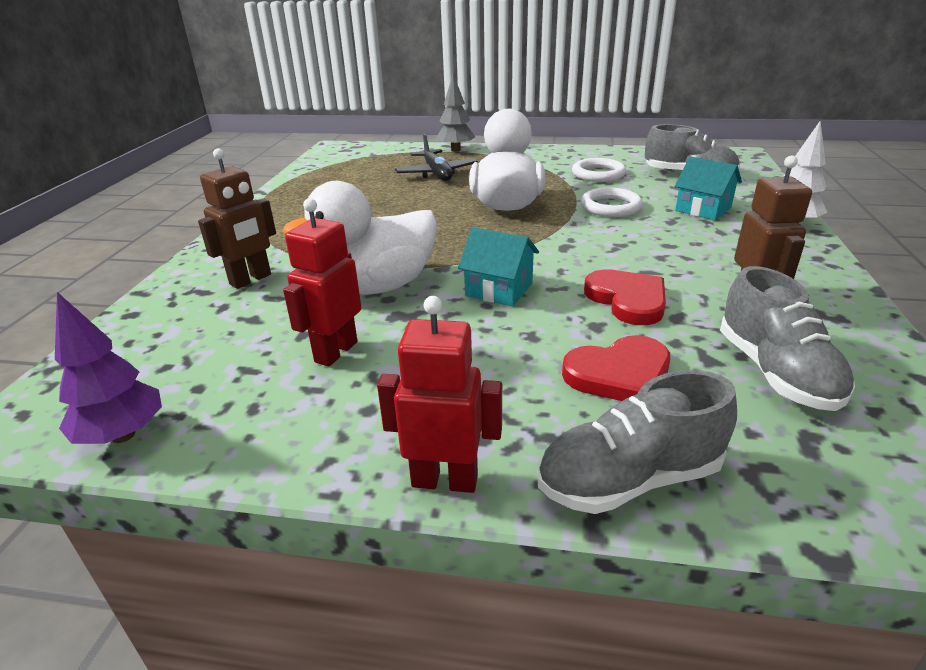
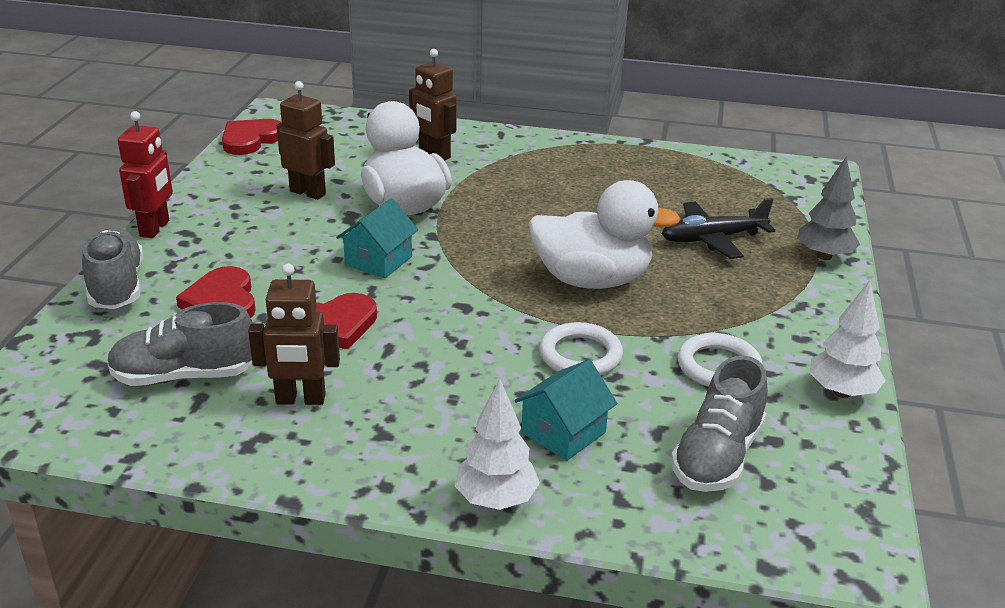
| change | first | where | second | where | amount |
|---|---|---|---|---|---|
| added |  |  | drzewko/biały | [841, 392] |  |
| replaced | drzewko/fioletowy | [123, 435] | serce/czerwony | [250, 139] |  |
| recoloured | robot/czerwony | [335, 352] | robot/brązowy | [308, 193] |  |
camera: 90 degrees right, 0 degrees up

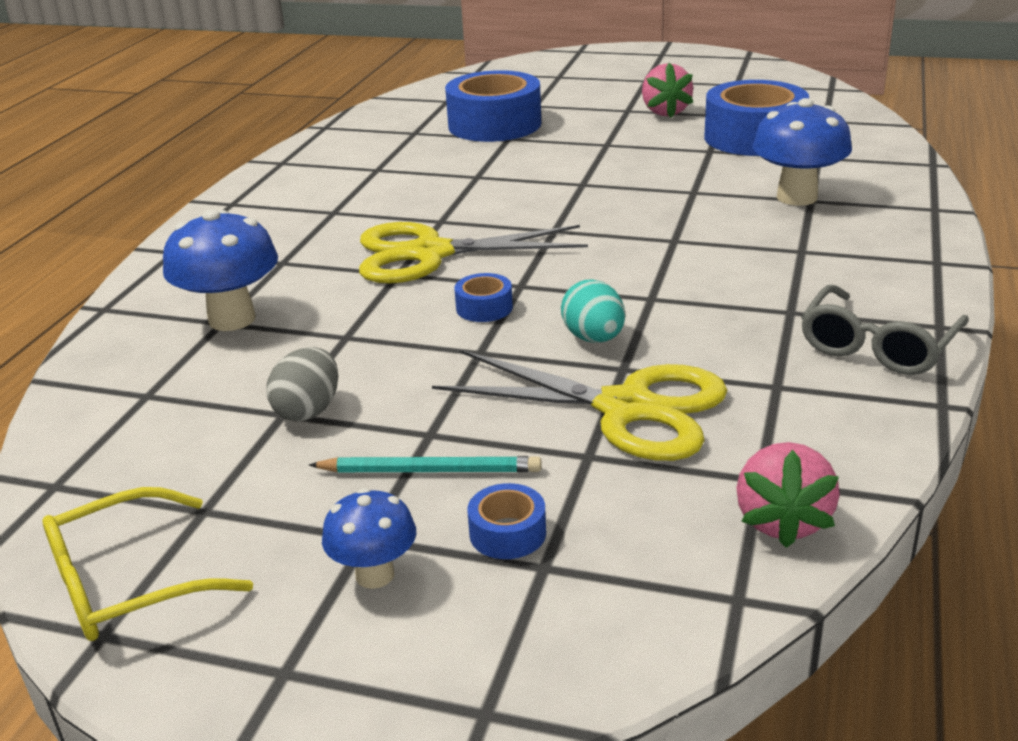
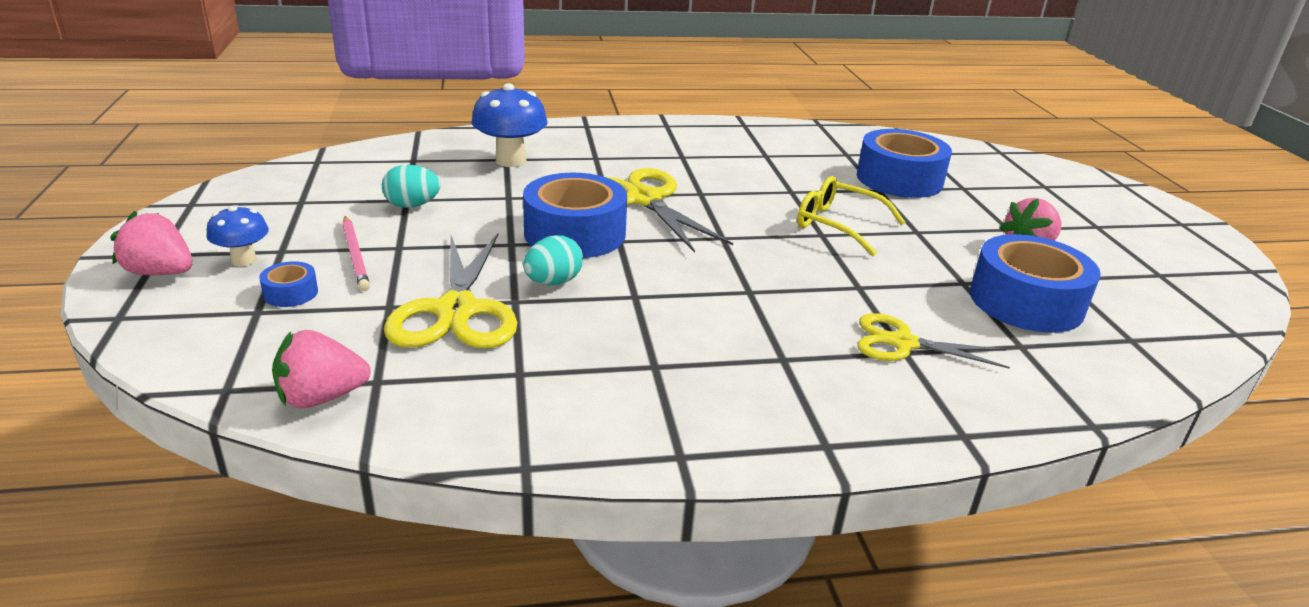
| change | first | where | second | where | amount |
|---|---|---|---|---|---|
| removed | okulary/szary | [877, 347] |  |  |  |
| added |  |  | truskawka/różowy | [160, 273] |  |
| moved | okulary/żółty | [125, 585] |  | [837, 225] |  |
| replaced | grzyb/niebieski | [797, 197] | nożyczki/żółty | [902, 343] |  |
| recoloured | jajko/szary | [308, 410] | jajko/turkusowy | [412, 205] |  |
| recoloured | ołówek/turkusowy | [430, 470] | ołówek/różowy | [355, 255] |  |
| resized | taśma klejąca/niebieski | [484, 308] |  | [575, 233] | x2.30 |
camera: 60 degrees right, 0 degrees up

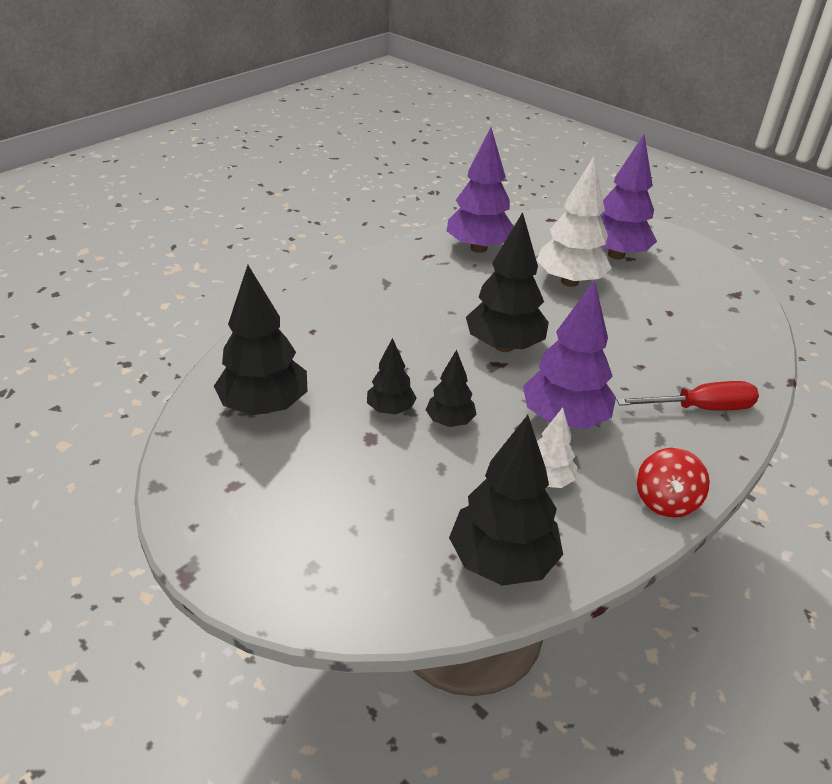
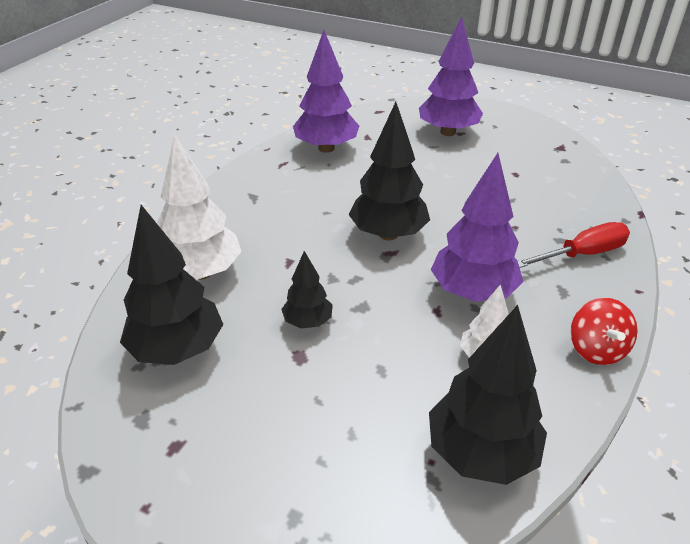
| change | first | where | second | where | amount |
|---|---|---|---|---|---|
| removed | drzewko/czarny | [450, 421] |  |  |  |
| moved | drzewko/biały | [569, 281] |  | [201, 272] |  |
camera: 15 degrees left, 0 degrees up

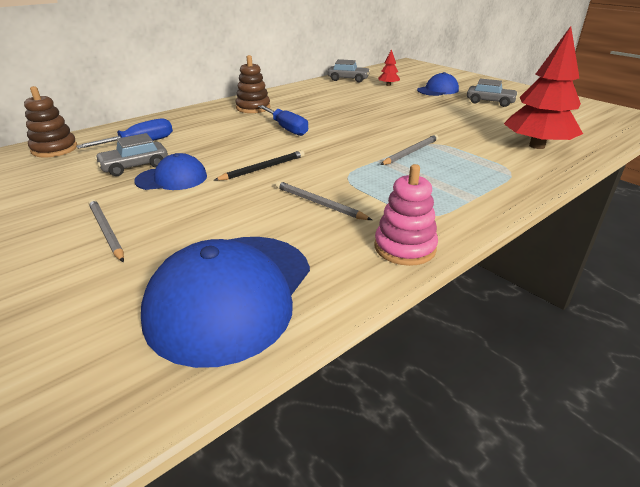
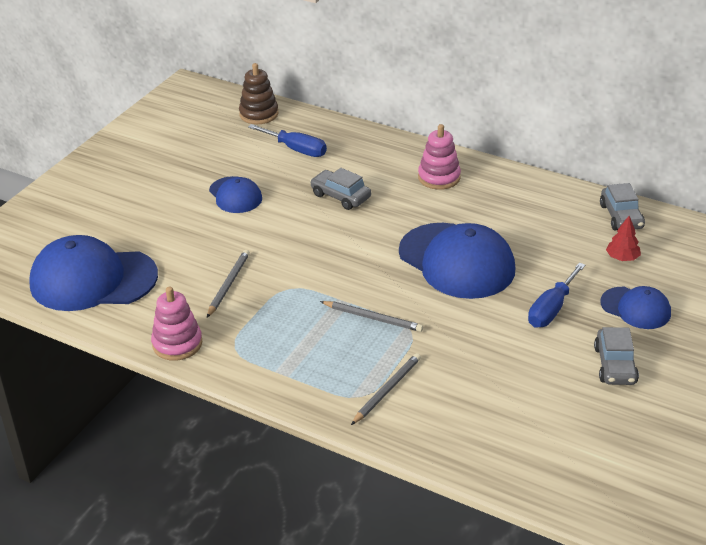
| change | first | where | second | where | amount |
|---|---|---|---|---|---|
| removed | ołówek/czarny | [263, 168] |  |  |  |
| removed | drzewko/czerwony | [536, 146] |  |  |  |
| added |  |  | czapka/niebieski | [456, 261] |  |
| moved | ołówek/szary | [106, 231] |  | [387, 390] |  |
| moved | samochód/szary | [134, 166] |  | [340, 196] |  |
| moved | śrubokręt/niebieski | [287, 129] |  | [551, 309] |  |
| recoloured | zabawka nakładanka/brązowy | [253, 108] | zabawka nakładanka/różowy | [439, 177] |  |
camera: 70 degrees right, 5 degrees up

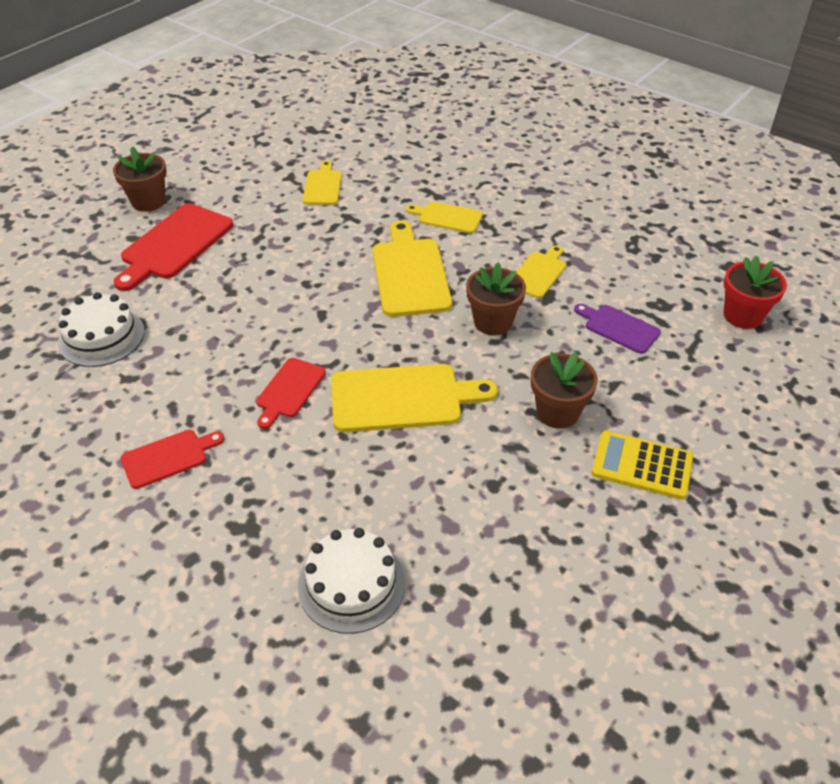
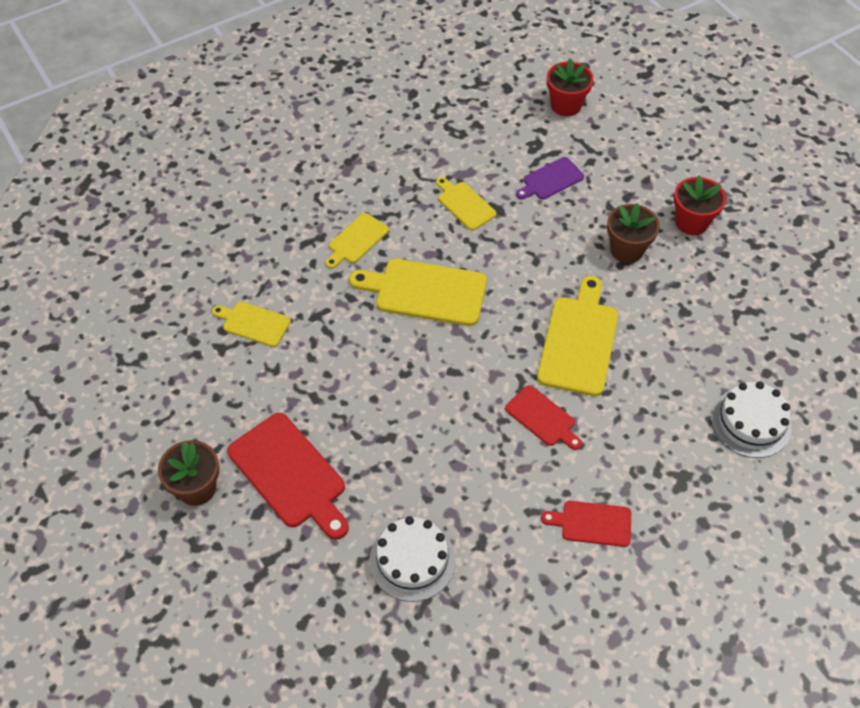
| change | first | where | second | where | amount |
|---|---|---|---|---|---|
| removed | doniczka/brązowy | [493, 322] |  |  |  |
| replaced | kalkulator/żółty | [642, 465] | doniczka/czerwony | [691, 222] |  |
| turned | deska do krojenia/czerwony | [168, 457] |  | [592, 523] | 75 degrees counterclockwise |
camera: 70 degrees left, 10 degrees up

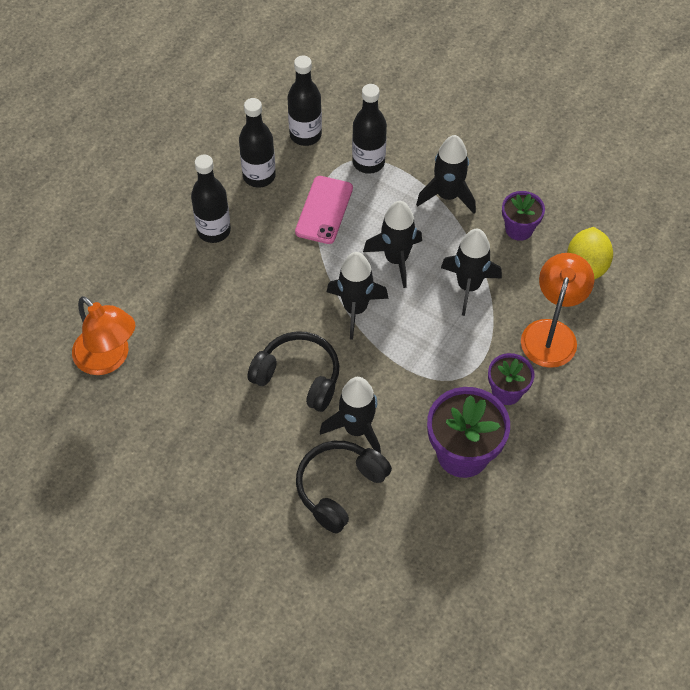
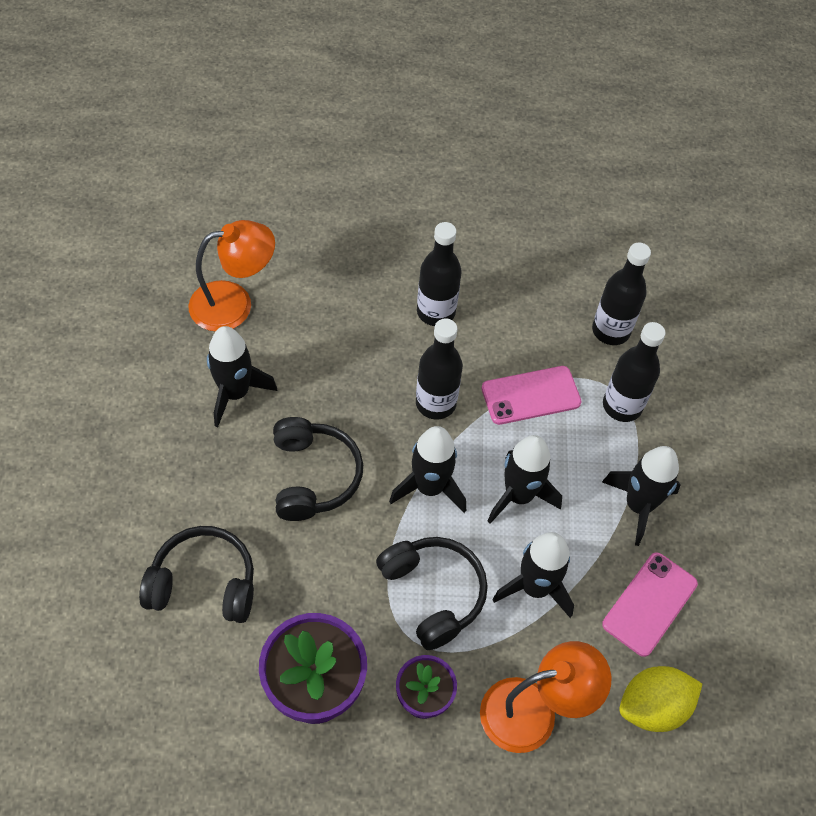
| change | first | where | second | where | amount |
|---|---|---|---|---|---|
| added |  |  | słuchawki/czarny | [433, 593] |  |
| moved | butelka/czarny | [259, 176] |  | [435, 403] |  |
| moved | rakieta/czarny | [357, 429] |  | [235, 393] |  |
| replaced | doniczka/fioletowy | [519, 229] | telefon/różowy | [650, 604] |  |
| turned | lampka/pomarańczowy | [108, 359] |  | [234, 303] | 120 degrees counterclockwise |
camera: 55 degrees right, 0 degrees up

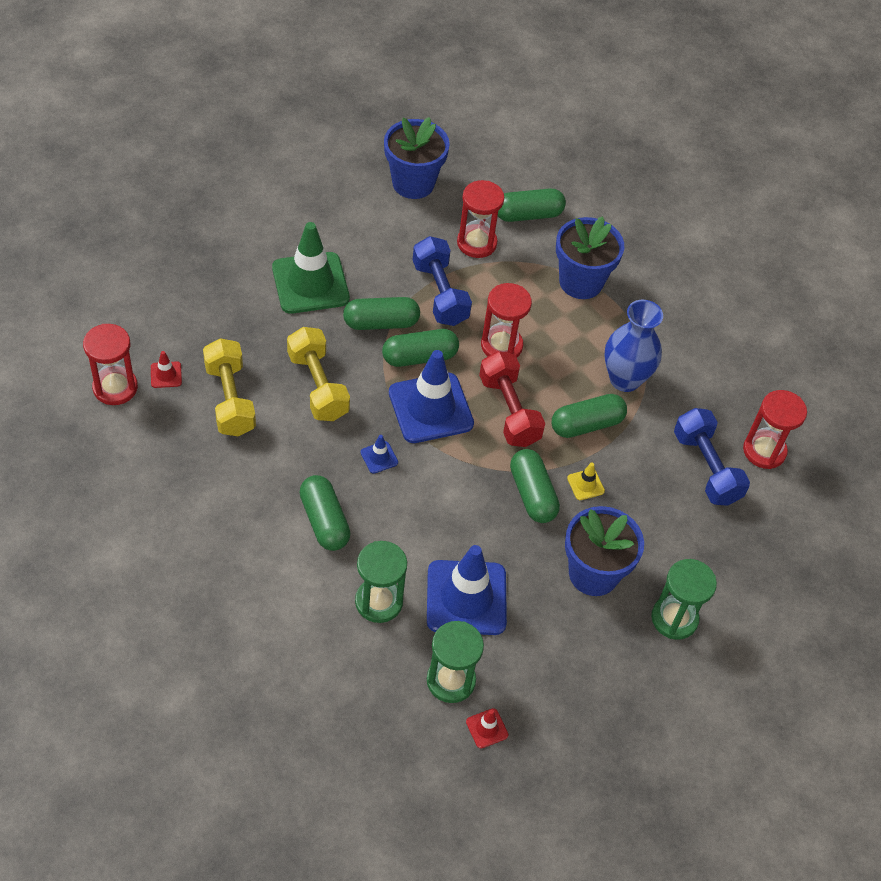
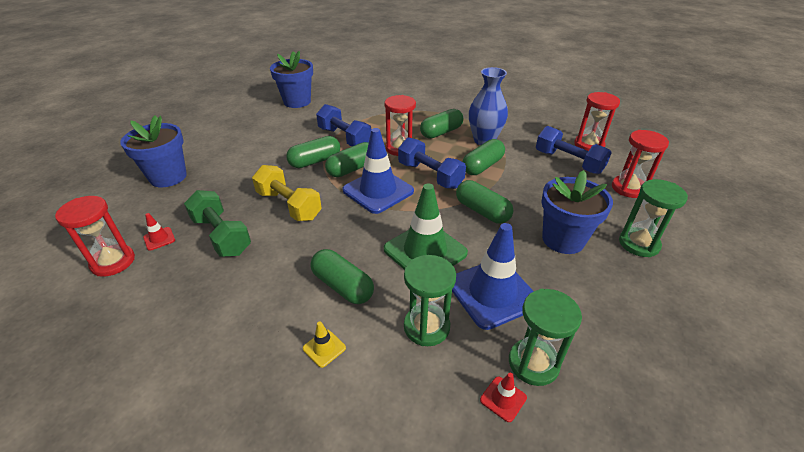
| change | first | where | second | where | amount |
|---|---|---|---|---|---|
| removed | pachołek/niebieski | [379, 457] |  |  |  |
| moved | pachołek/zielony | [310, 283] |  | [425, 251] |  |
| moved | klepsydra/czerwony | [476, 243] |  | [628, 188] |  |
| moved | pachołek/czerwony | [487, 728] |  | [503, 399] |  |
| moved | kapsułka/zielony | [528, 215] |  | [441, 132] |  |
| moved | doniczka/niebieski | [581, 282] |  | [168, 177] |  |
| moved | pachołek/żółty | [585, 484] |  | [324, 348] |  |
| recoloured | hantel/żółty | [230, 399] | hantel/zielony | [222, 235] |  |
| recoloured | hantel/czerwony | [509, 410] | hantel/niebieski | [430, 175] |  |
camera: 20 degrees left, 15 degrees down

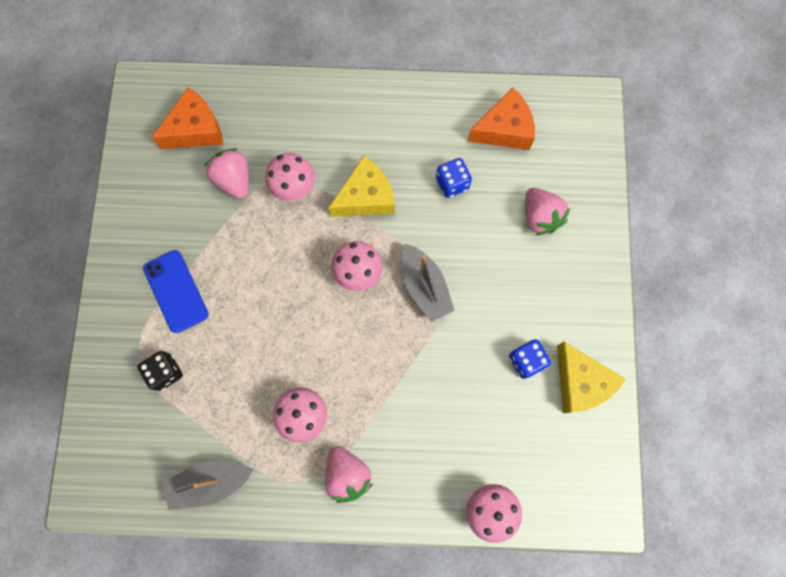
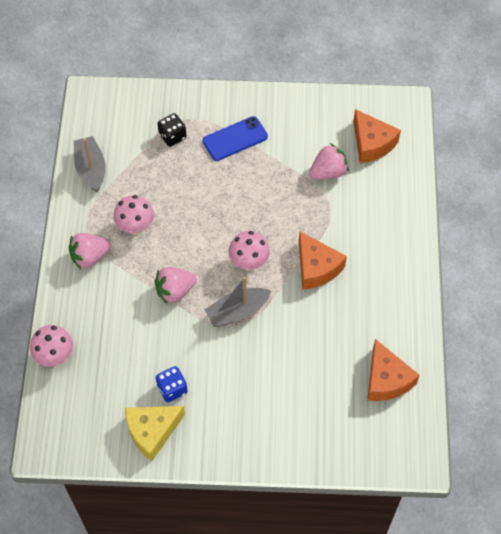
| change | first | where | second | where | amount |
|---|---|---|---|---|---|
| removed | grzyb/różowy | [294, 188] |  |  |  |
| removed | kostka do gry/niebieski | [452, 183] |  |  |  |
| moved | truskawka/różowy | [540, 217] |  | [175, 291] |  |
| recoloured | ser/żółty | [366, 197] | ser/pomarańczowy | [316, 267] |  |
camera: 90 degrees right, 15 degrees down

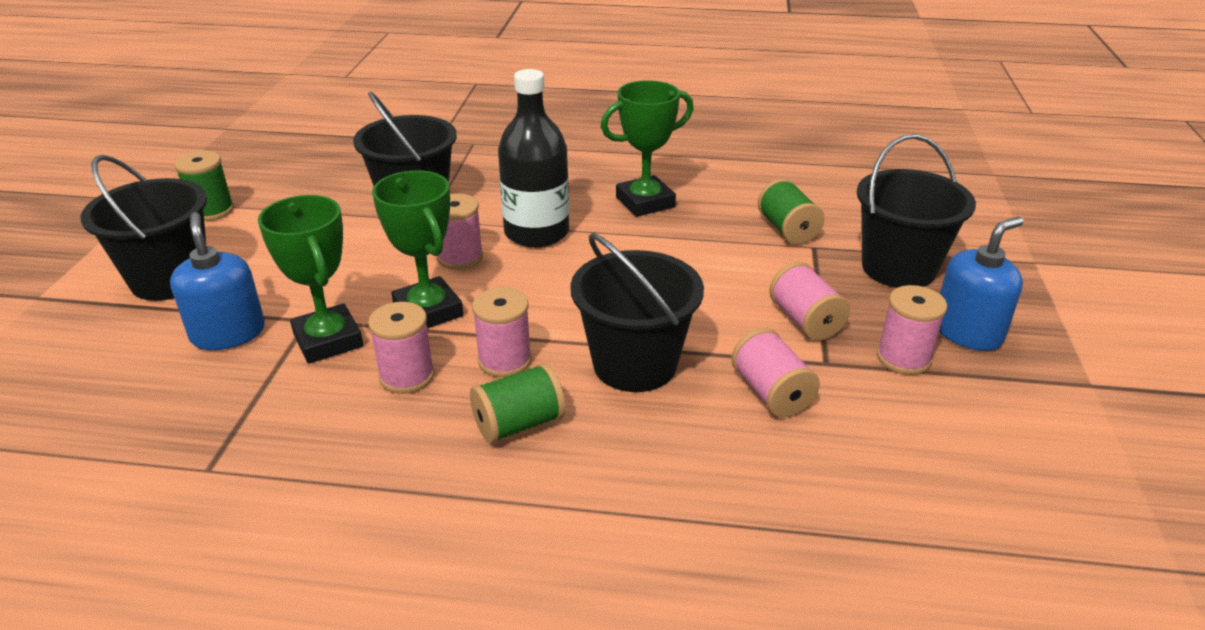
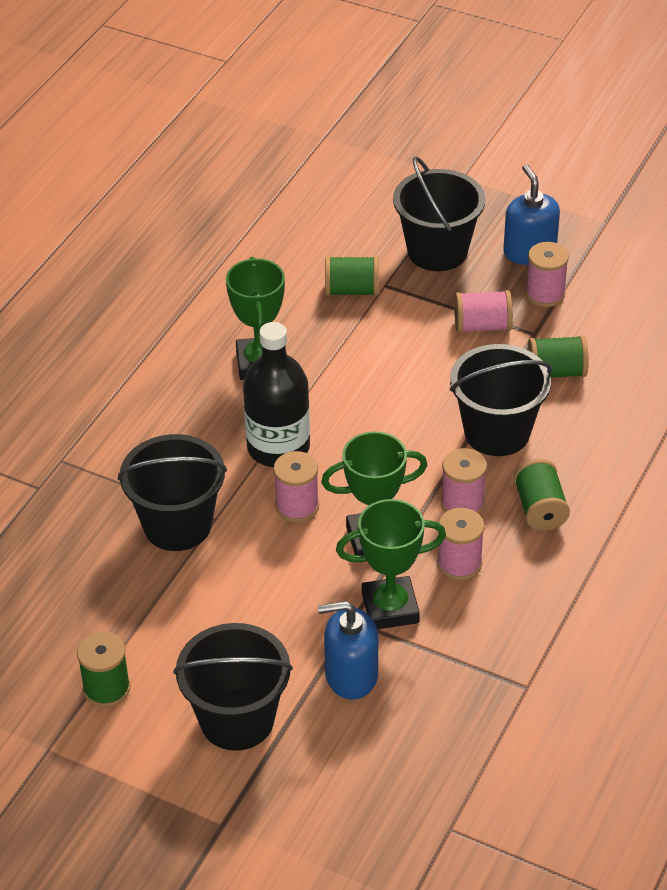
| change | first | where | second | where | amount |
|---|---|---|---|---|---|
| recoloured | szpulka/różowy | [771, 393] | szpulka/zielony | [556, 372] |  |
camera: 70 degrees left, 10 degrees up

